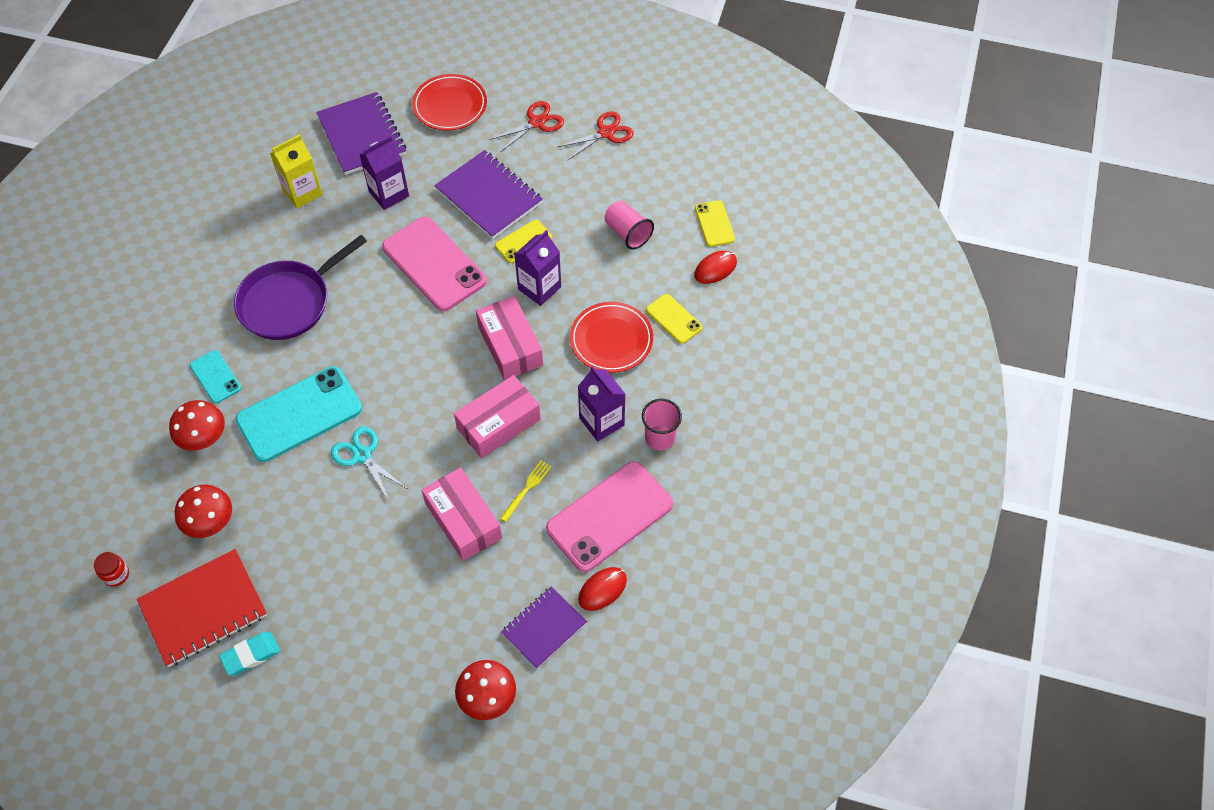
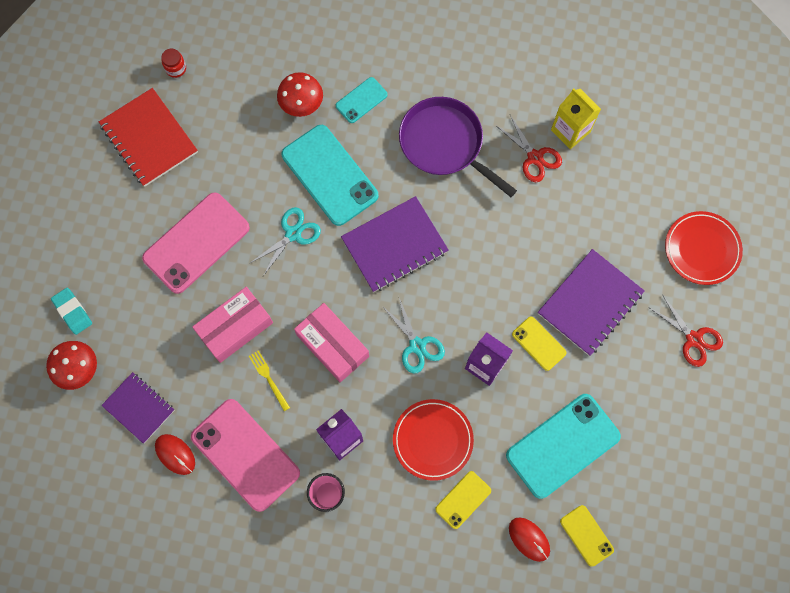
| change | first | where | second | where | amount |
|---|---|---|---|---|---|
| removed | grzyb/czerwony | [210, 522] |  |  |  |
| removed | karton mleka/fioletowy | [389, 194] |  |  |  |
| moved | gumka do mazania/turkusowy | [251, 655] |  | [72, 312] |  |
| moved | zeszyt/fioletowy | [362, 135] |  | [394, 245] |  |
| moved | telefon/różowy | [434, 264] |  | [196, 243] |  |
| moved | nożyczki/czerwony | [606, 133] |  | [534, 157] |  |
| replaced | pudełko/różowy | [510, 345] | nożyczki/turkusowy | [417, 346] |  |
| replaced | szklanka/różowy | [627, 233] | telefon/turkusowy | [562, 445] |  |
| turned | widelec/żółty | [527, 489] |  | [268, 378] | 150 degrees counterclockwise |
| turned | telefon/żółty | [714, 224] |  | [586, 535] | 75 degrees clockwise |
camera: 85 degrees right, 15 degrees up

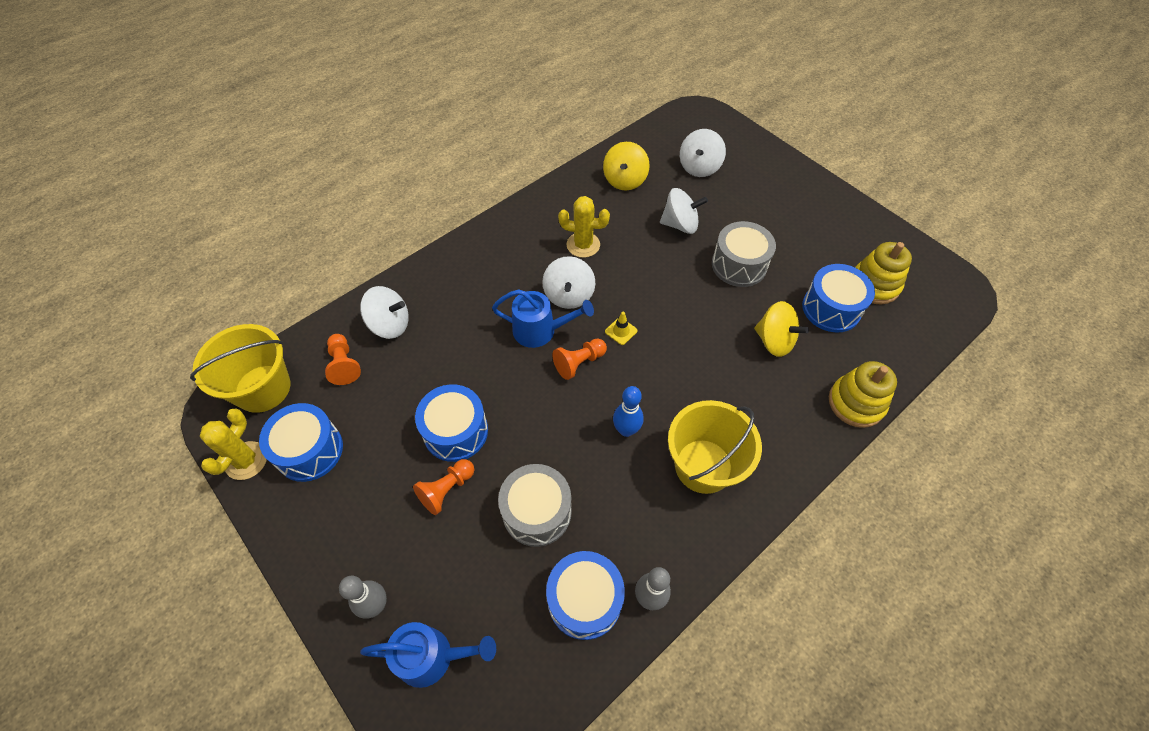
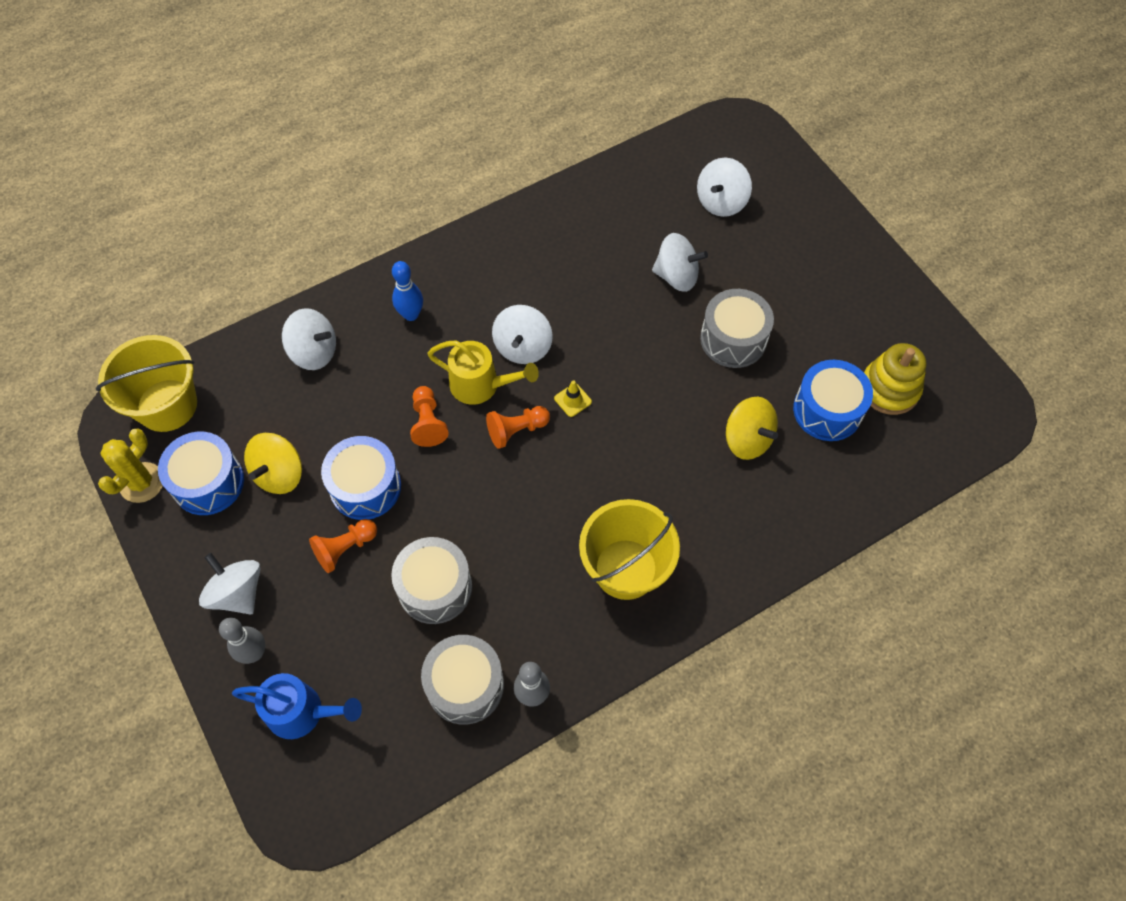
| change | first | where | second | where | amount |
|---|---|---|---|---|---|
| removed | kaktus/żółty | [583, 245] |  |  |  |
| removed | zabawka nakładanka/żółty | [856, 403] |  |  |  |
| added |  |  | bączek/biały | [237, 593] |  |
| moved | pionek/pomarańczowy | [344, 365] |  | [428, 423] |  |
| moved | bączek/żółty | [624, 180] |  | [279, 474] |  |
| moved | kręgiel/niebieski | [626, 430] |  | [411, 314] |  |
| recoloured | konewka/niebieski | [540, 331] | konewka/żółty | [481, 385] |  |
| recoloured | bęben/niebieski | [584, 600] | bęben/szary | [465, 685] |  |
camera: 10 degrees right, 5 degrees up

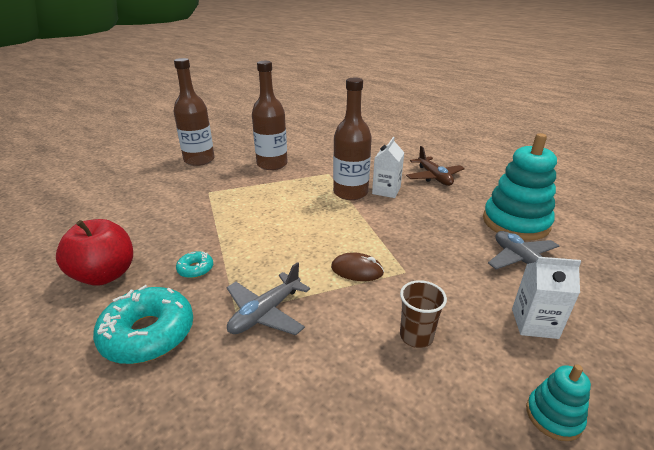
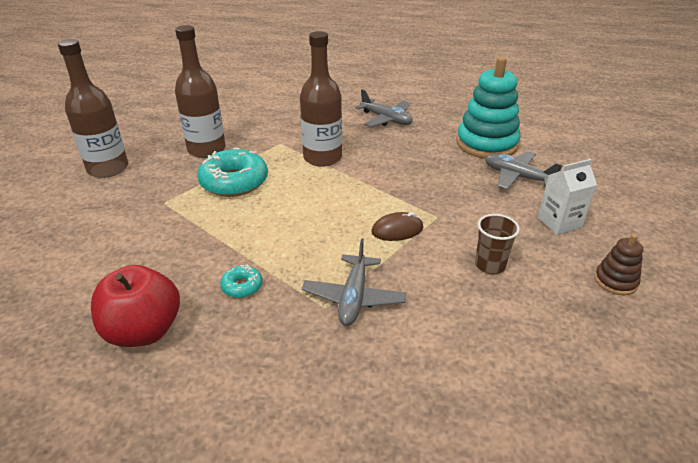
| change | first | where | second | where | amount |
|---|---|---|---|---|---|
| removed | karton mleka/biały | [386, 191] |  |  |  |
| moved | donut/turkusowy | [148, 333] |  | [234, 182] |  |
| recoloured | samolot/brązowy | [434, 177] | samolot/szary | [386, 119] |  |
| recoloured | zabawka nakładanka/turkusowy | [553, 416] | zabawka nakładanka/brązowy | [615, 281] |  |
camera: 30 degrees left, 5 degrees up

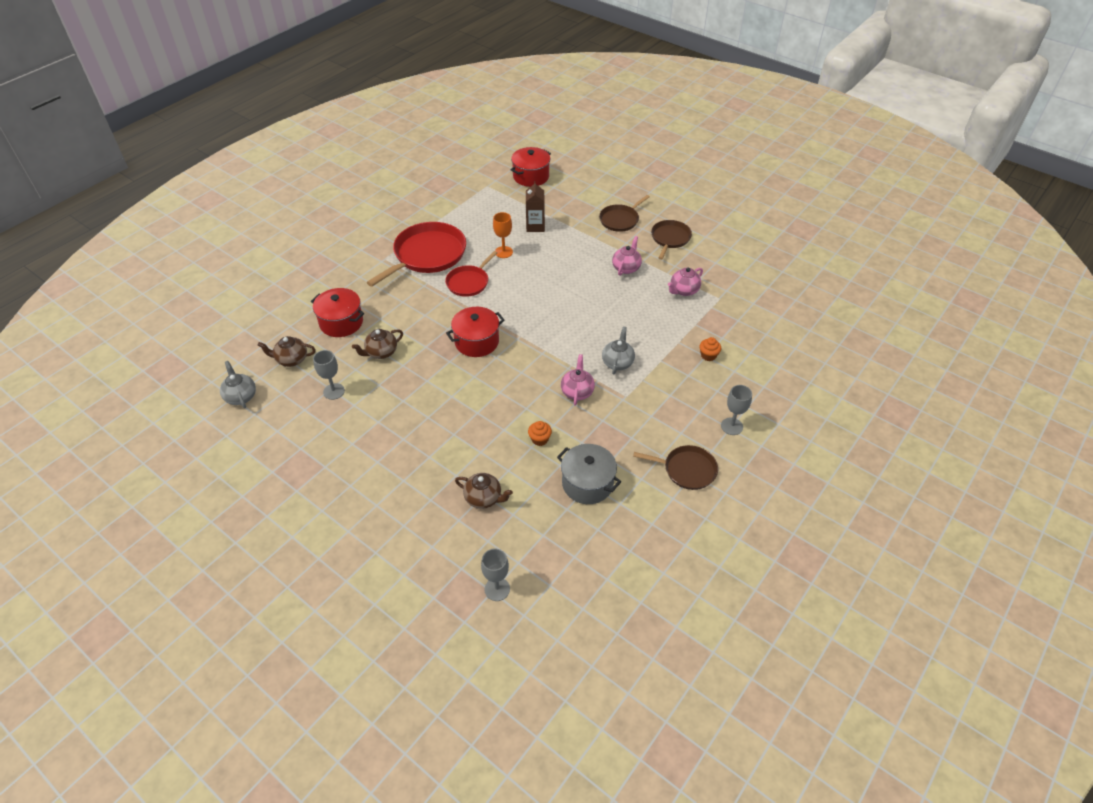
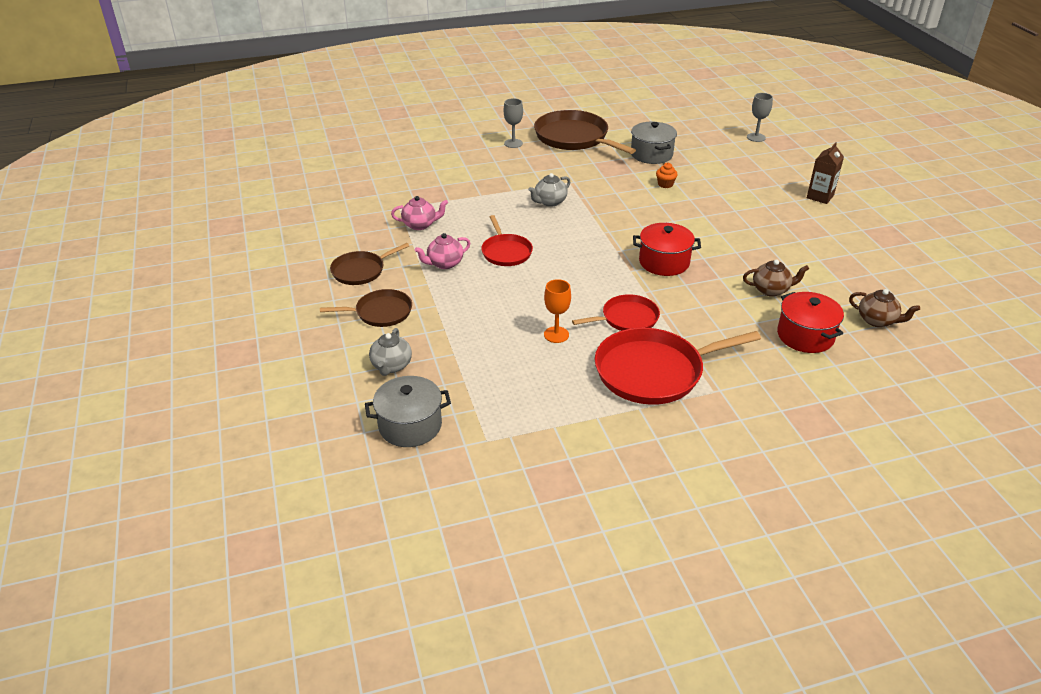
| change | first | where | second | where | amount |
|---|---|---|---|---|---|
| removed | kielich/szary | [334, 391] |  |  |  |
| removed | imbryk/brązowy | [484, 498] |  |  |  |
| removed | imbryk/różowy | [577, 391] |  |  |  |
| removed | muffinka/pomarańczowy | [708, 355] |  |  |  |
| added |  |  | patelnia/czerwony | [506, 252] |  |
| moved | imbryk/szary | [241, 396] |  | [391, 366] |  |
| moved | karton mleka/brązowy | [535, 226] |  | [820, 196] |  |
| recoloured | garnek/czerwony | [531, 176] | garnek/szary | [410, 425] |  |
| resized | patelnia/brązowy | [686, 470] |  | [574, 138] | x1.76 |
camera: 145 degrees left, 10 degrees down

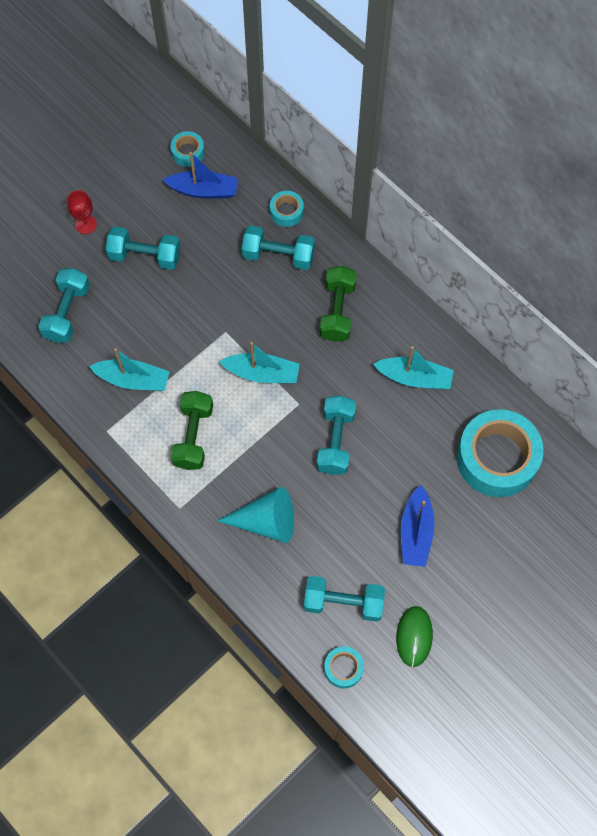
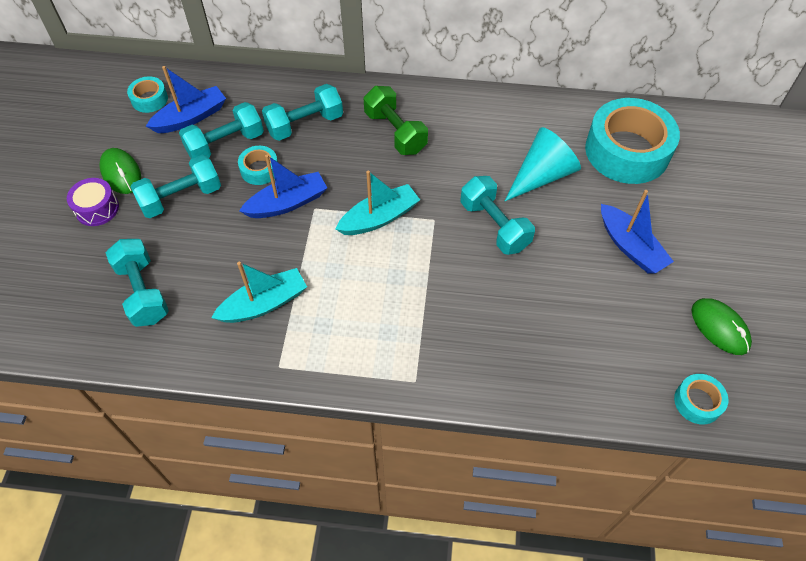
| change | first | where | second | where | amount |
|---|---|---|---|---|---|
| removed | hantel/zielony | [193, 436] |  |  |  |
| removed | łódka/turkusowy | [414, 378] |  |  |  |
| added |  |  | myszka/zielony | [121, 173] |  |
| added |  |  | łódka/niebieski | [287, 203] |  |
| moved | stożek/turkusowy | [266, 522] |  | [541, 176] |  |
| moved | taśma klejąca/turkusowy | [286, 212] |  | [259, 170] |  |
| moved | hantel/turkusowy | [343, 602] |  | [225, 144] |  |
| replaced | kielich/czerwony | [85, 224] | bęben/fioletowy | [97, 208] |  |
camera: 40 degrees left, 10 degrees down

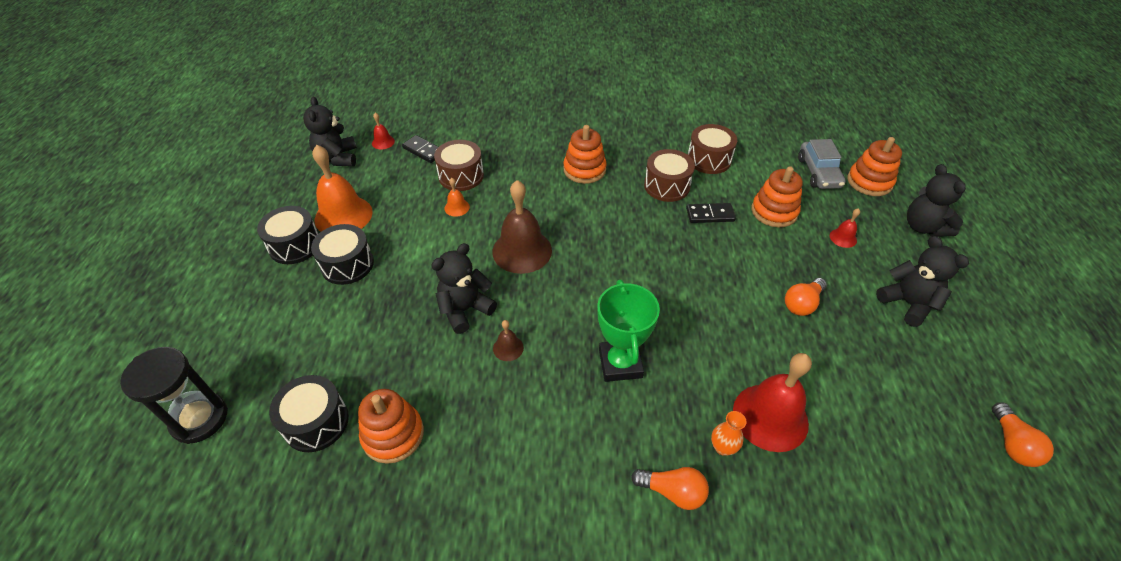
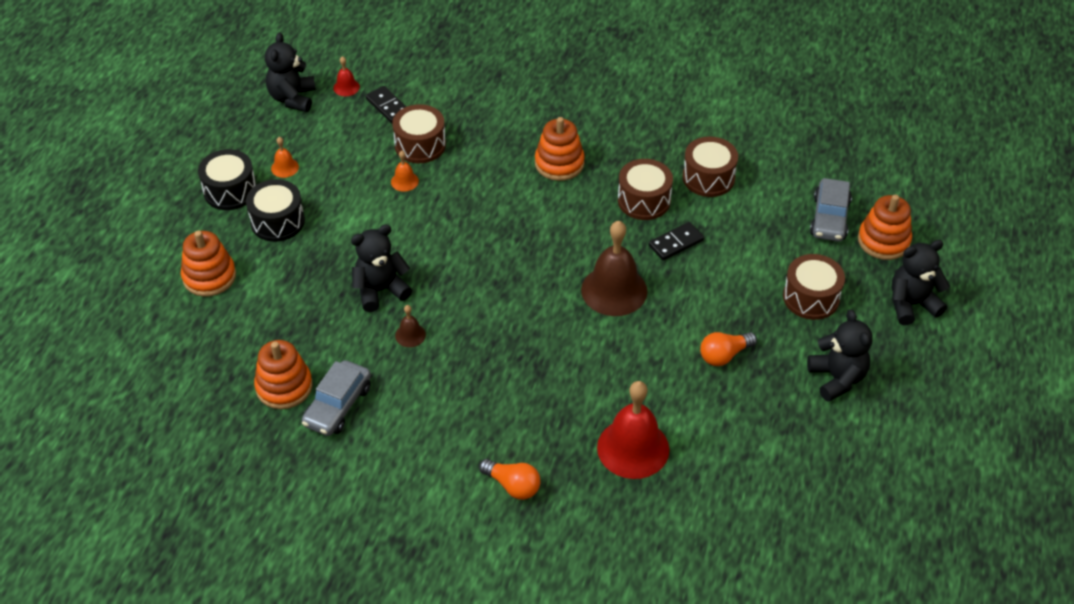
| change | first | where | second | where | amount |
|---|---|---|---|---|---|
| removed | klepsydra/czarny | [199, 419] |  |  |  |
| removed | bęben/czarny | [316, 422] |  |  |  |
| removed | puchar/zielony | [620, 363] |  |  |  |
| removed | wazon/pomarańczowy | [722, 447] |  |  |  |
| removed | żarówka/pomarańczowy | [1011, 443] |  |  |  |
| added |  |  | samochód/szary | [338, 406] |  |
| moved | dzwonek/brązowy | [522, 251] |  | [614, 290] |  |
| moved | zabawka nakładanka/pomarańczowy | [774, 211] |  | [209, 276] |  |
| replaced | dzwonek/czerwony | [843, 238] | bęben/brązowy | [811, 297] |  |
| turned | kostka domina/czarny | [710, 215] |  | [676, 243] | 45 degrees counterclockwise |
| turned | miś/czarny | [923, 227] |  | [911, 304] | 75 degrees clockwise |
| resized | dzwonek/pomarańczowy | [343, 215] |  | [285, 167] | x0.45 |
camera: 15 degrees right, 0 degrees up

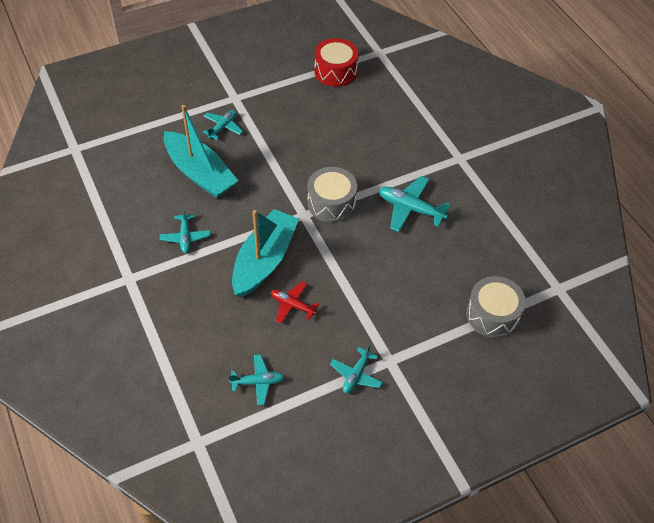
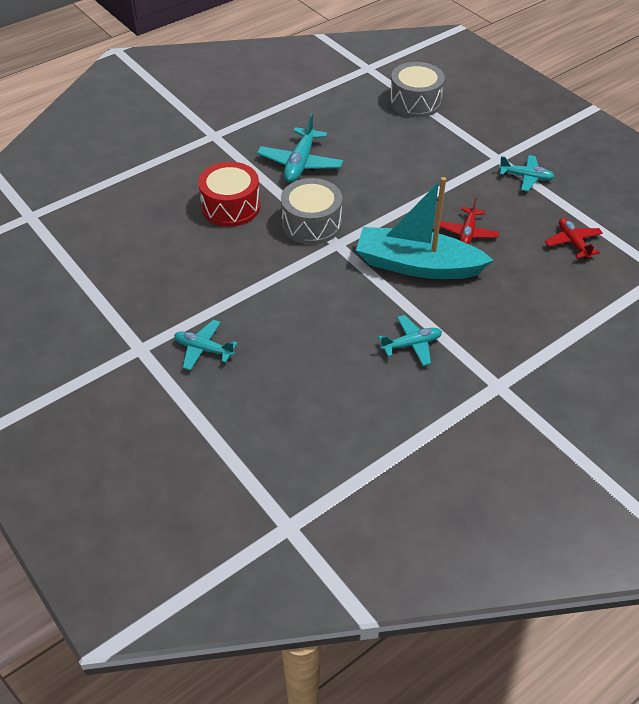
| change | first | where | second | where | amount |
|---|---|---|---|---|---|
| removed | łódka/turkusowy | [200, 173] |  |  |  |
| moved | bęben/czerwony | [335, 71] |  | [231, 206] |  |
| recoloured | samolot/turkusowy | [258, 382] | samolot/czerwony | [573, 242] |  |
camera: 100 degrees left, 5 degrees down

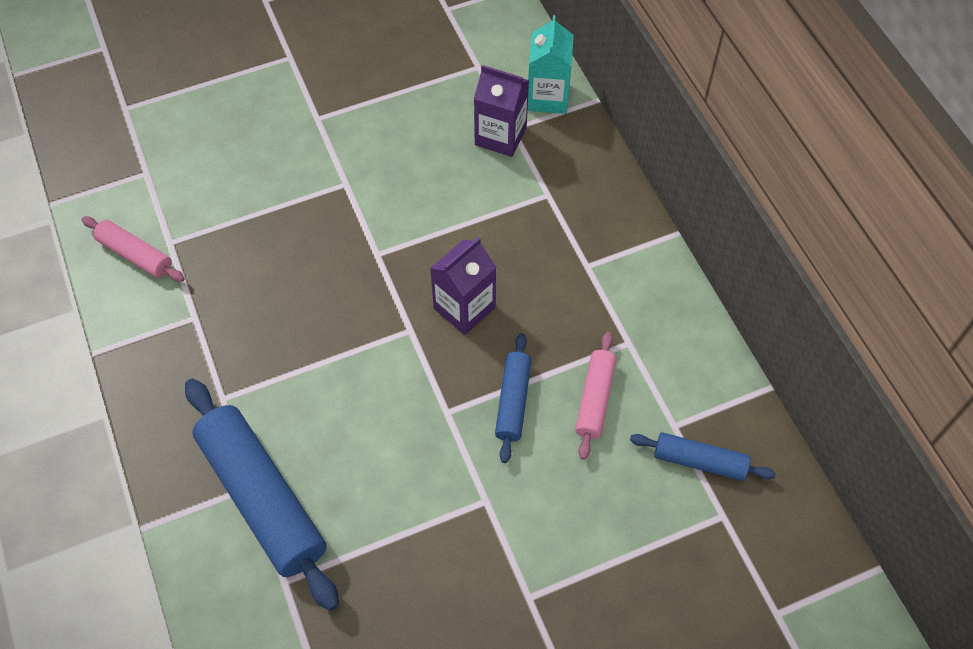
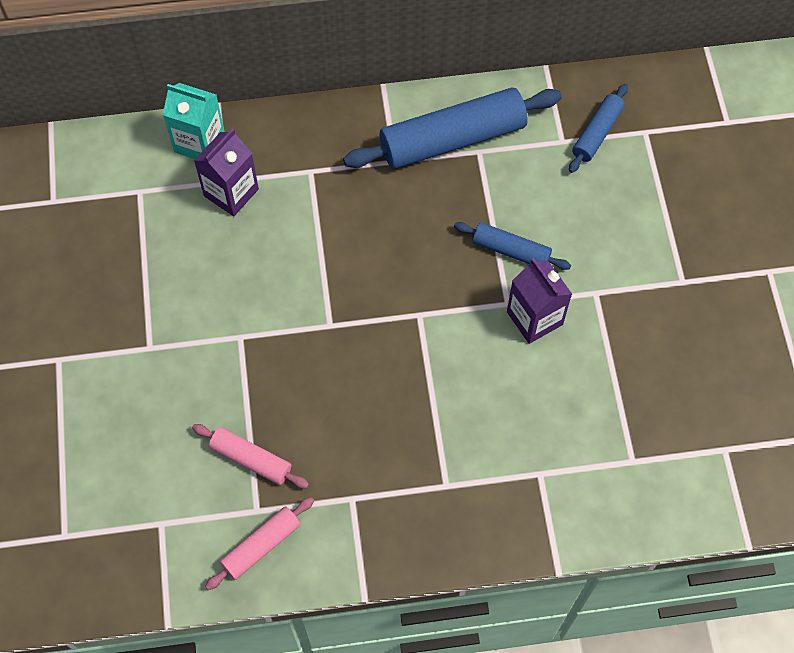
| change | first | where | second | where | amount |
|---|---|---|---|---|---|
| moved | wałek do ciasta/niebieski | [263, 497] |  | [452, 139] |  |
| moved | karton mleka/fioletowy | [464, 308] |  | [534, 318] |  |
| moved | wałek do ciasta/różowy | [595, 399] |  | [251, 459] |  |
camera: 75 degrees left, 5 degrees up

